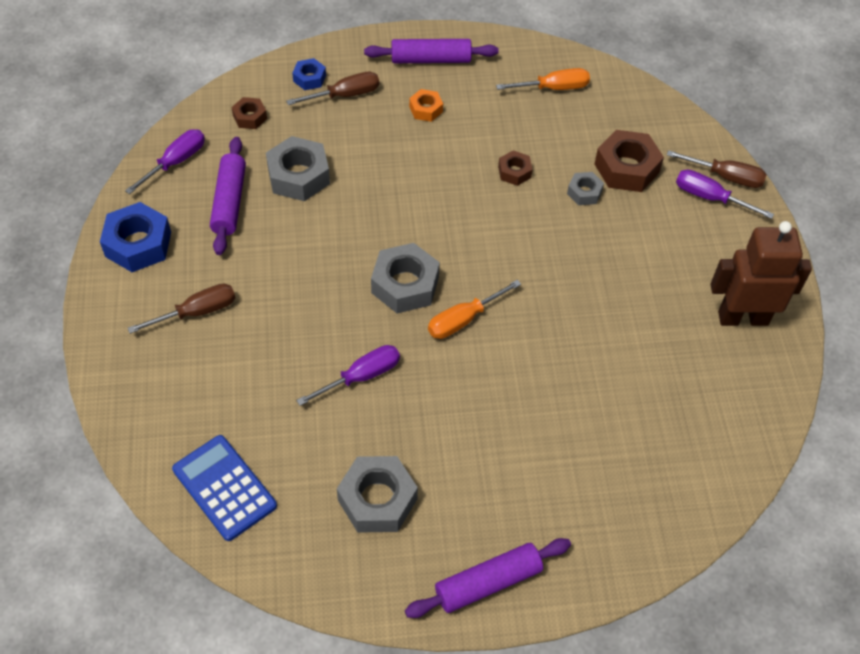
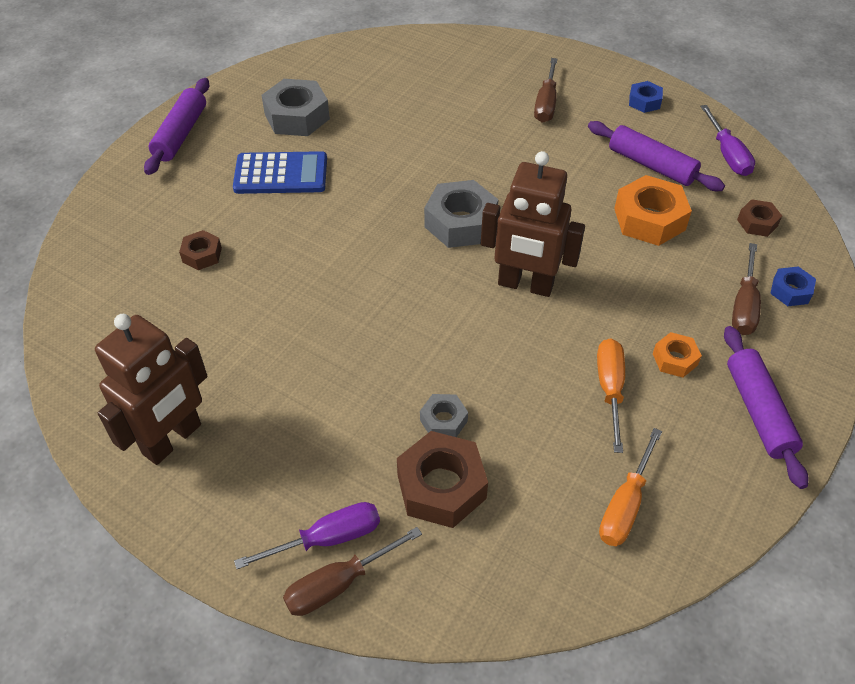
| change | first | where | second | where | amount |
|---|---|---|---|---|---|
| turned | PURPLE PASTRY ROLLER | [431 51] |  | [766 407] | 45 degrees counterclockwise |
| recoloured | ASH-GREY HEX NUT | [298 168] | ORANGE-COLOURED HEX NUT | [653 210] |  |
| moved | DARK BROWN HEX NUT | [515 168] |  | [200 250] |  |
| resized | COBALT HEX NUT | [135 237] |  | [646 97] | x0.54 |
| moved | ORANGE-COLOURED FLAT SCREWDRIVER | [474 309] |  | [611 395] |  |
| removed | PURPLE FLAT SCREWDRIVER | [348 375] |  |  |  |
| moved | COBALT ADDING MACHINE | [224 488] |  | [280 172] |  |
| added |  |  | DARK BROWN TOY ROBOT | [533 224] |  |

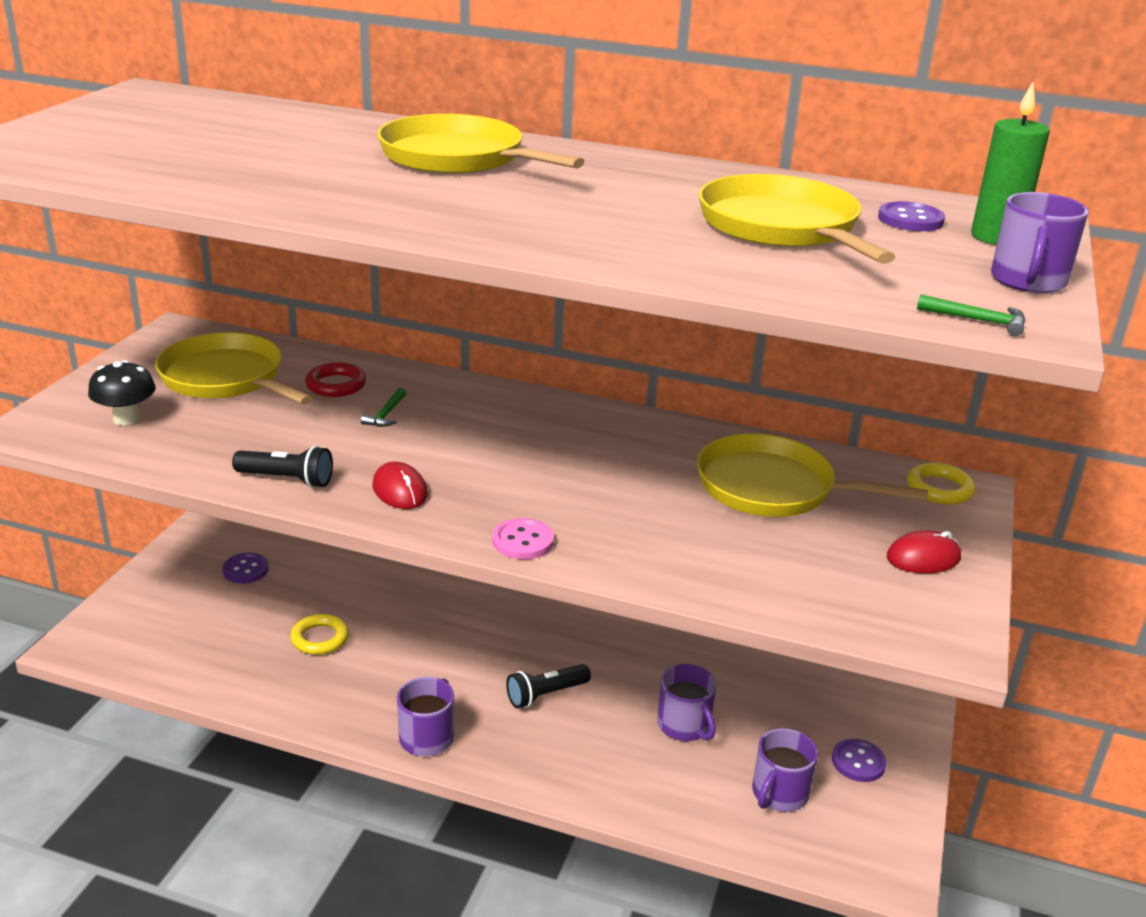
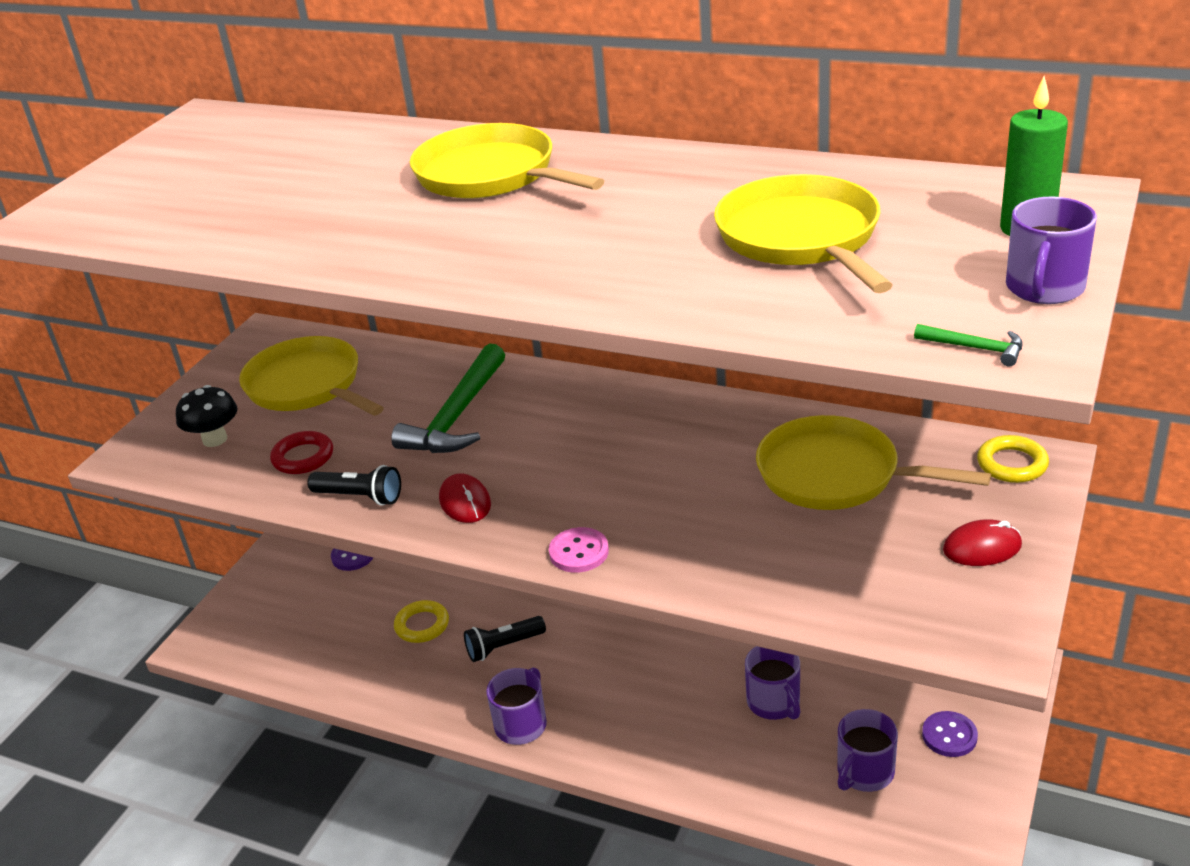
| change | first | where | second | where | amount |
|---|---|---|---|---|---|
| removed | PURPLE SEWING BUTTON | [911 216] |  |  |  |
| moved | SCARLET RING | [335 379] |  | [301 452] |  |
| resized | GREEN CLAW HAMMER | [383 407] |  | [448 398] | x2.46 |
| moved | EBONY POCKET TORCH | [548 686] |  | [505 639] |  |

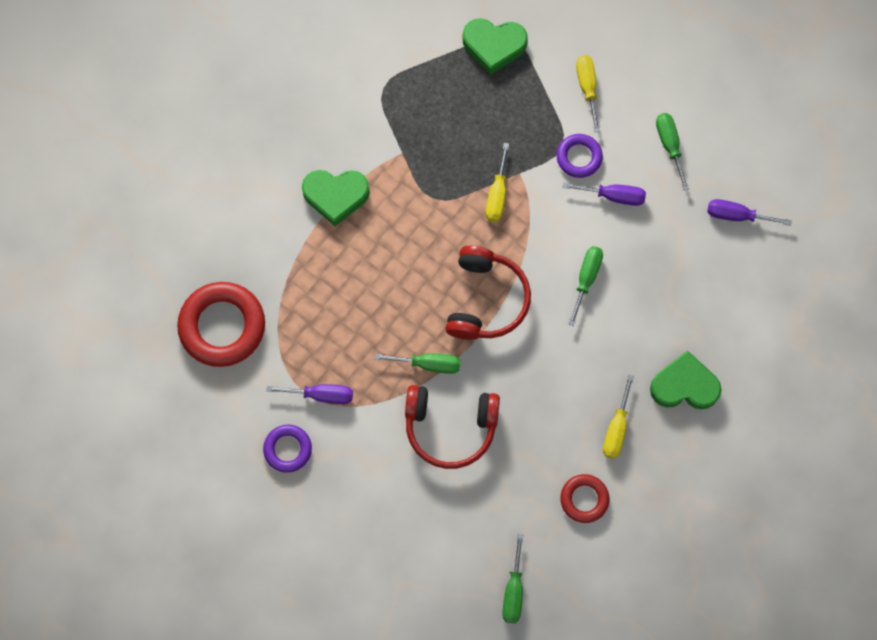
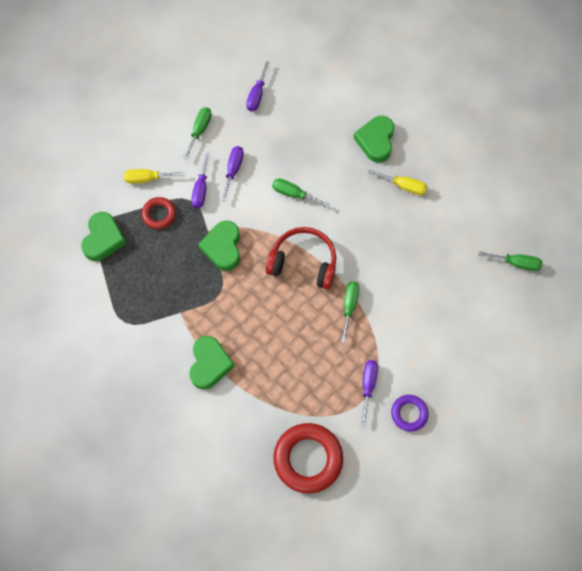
| change | first | where | second | where | amount |
|---|---|---|---|---|---|
| turned | GREEN FLAT SCREWDRIVER | [672 152] |  | [197 133] | 120 degrees clockwise |
| replaced | PURPLE RING | [579 156] | PURPLE FLAT SCREWDRIVER | [200 180] |  |
| replaced | BRIGHT YELLOW FLAT SCREWDRIVER | [497 182] | GREEN HEART | [219 245] |  |
| removed | SCARLET HEADSET | [452 427] |  |  |  |
| moved | SCARLET RING | [584 498] |  | [159 213] |  |

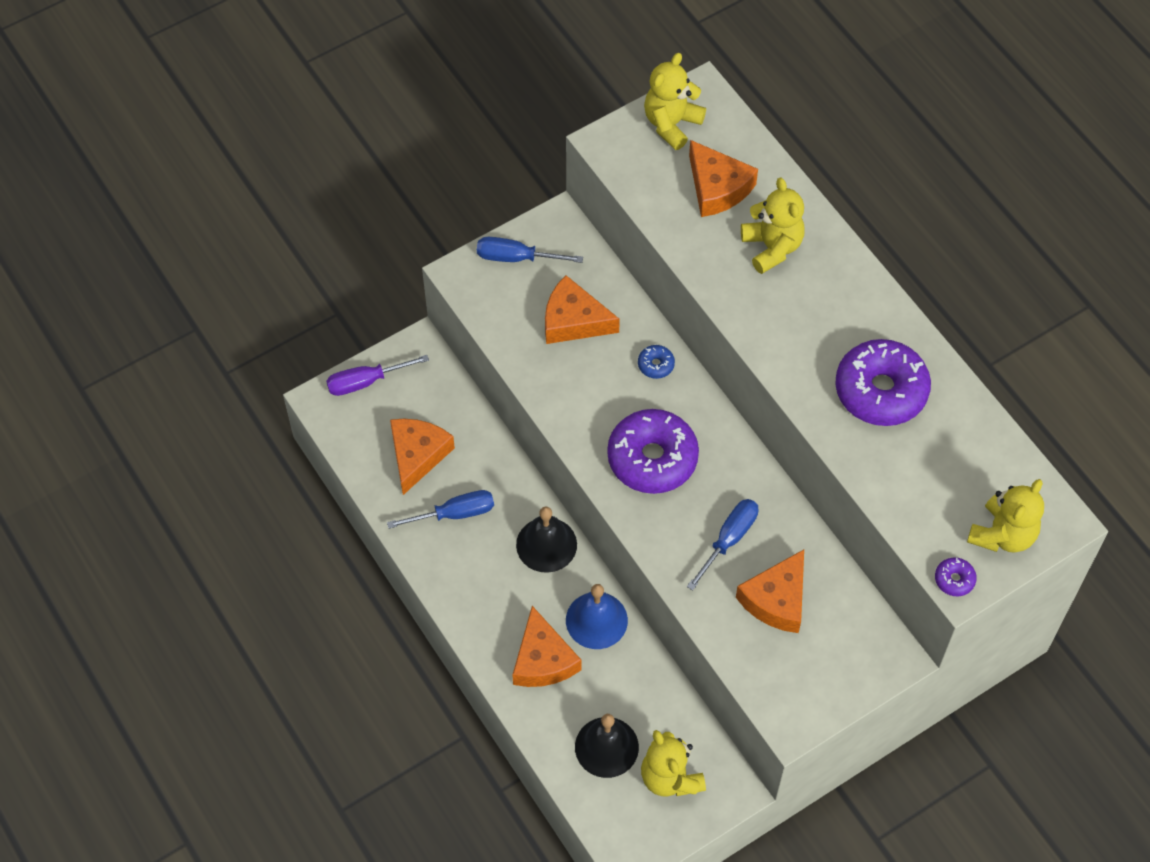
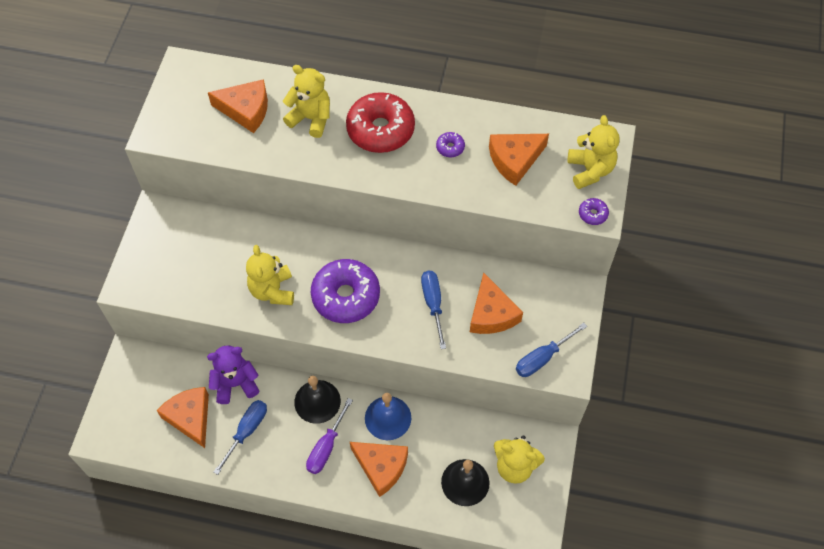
| change | first | where | second | where | amount |
|---|---|---|---|---|---|
| moved | BRIGHT YELLOW TEDDY BEAR | [675 101] |  | [270 275] |  |
| moved | COBALT FLAT SCREWDRIVER | [530 250] |  | [551 350] |  |
| moved | ORANGE-COLOURED CHEESE | [582 309] |  | [519 160] |  |
| resized | PURPLE DOUGHNUT | [883 382] |  | [450 144] | x0.42 |
| removed | COBALT DOUGHNUT | [656 362] |  |  |  |
| moved | PURPLE FLAT SCREWDRIVER | [377 375] |  | [329 436] |  |
| added |  |  | SCARLET DOUGHNUT | [380 122] |  |
| added |  |  | PURPLE TEDDY BEAR | [233 374] |  |

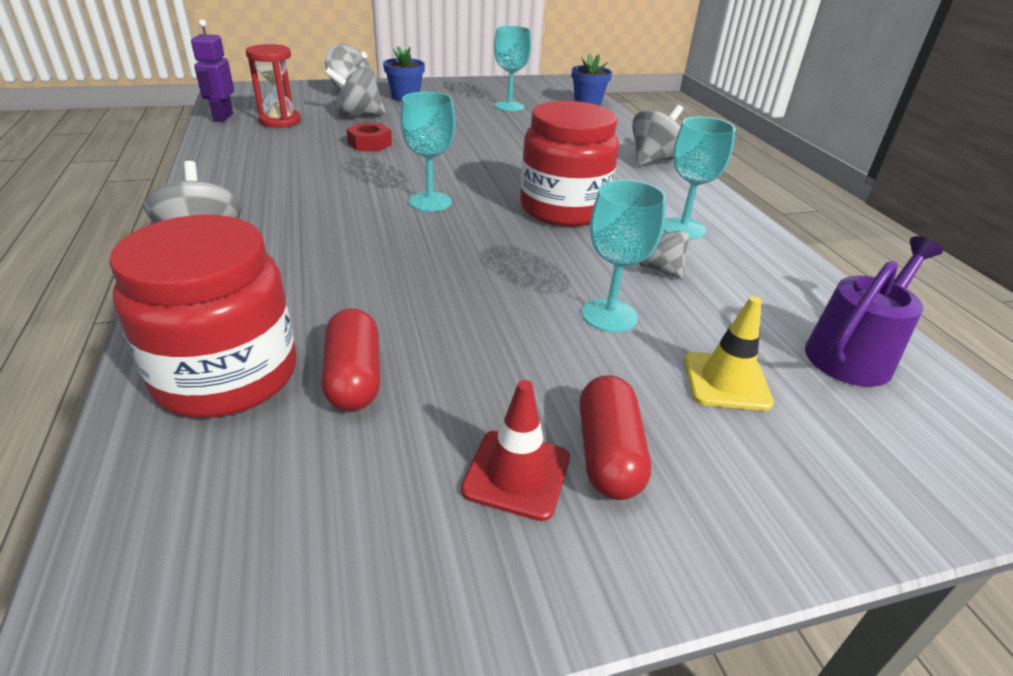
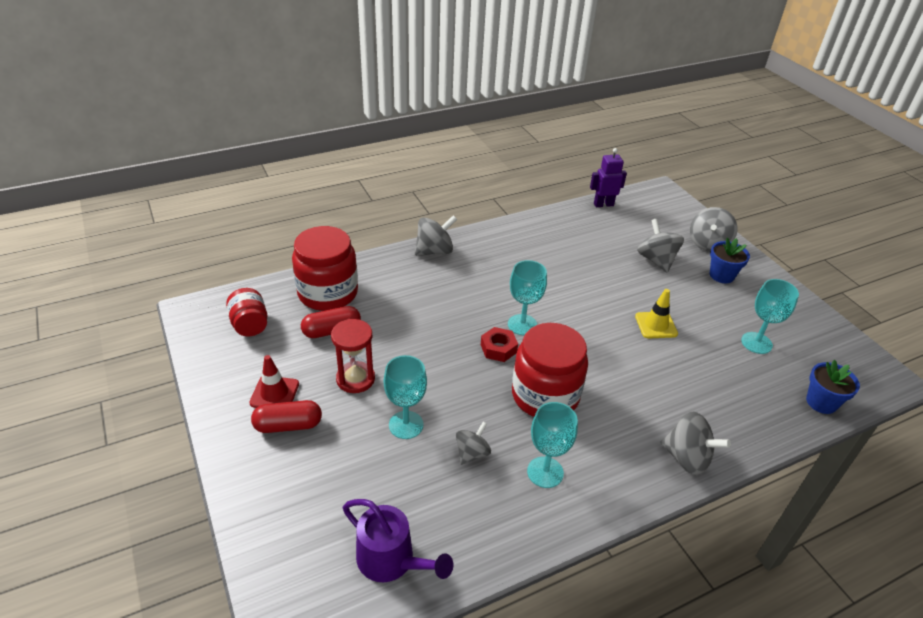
| change | first | where | second | where | amount |
|---|---|---|---|---|---|
| moved | SCARLET SANDGLASS | [273 86] |  | [353 356] |  |
| moved | SCARLET HEX NUT | [369 137] |  | [499 344] |  |
| moved | BRIGHT YELLOW ROAD CONE | [729 353] |  | [656 313] |  |
| added |  |  | SCARLET JAM JAR | [246 312] |  |

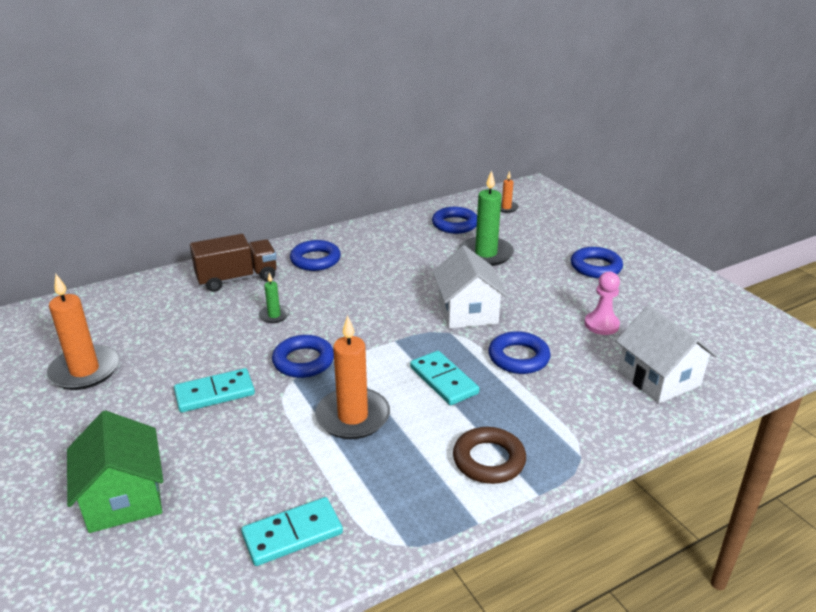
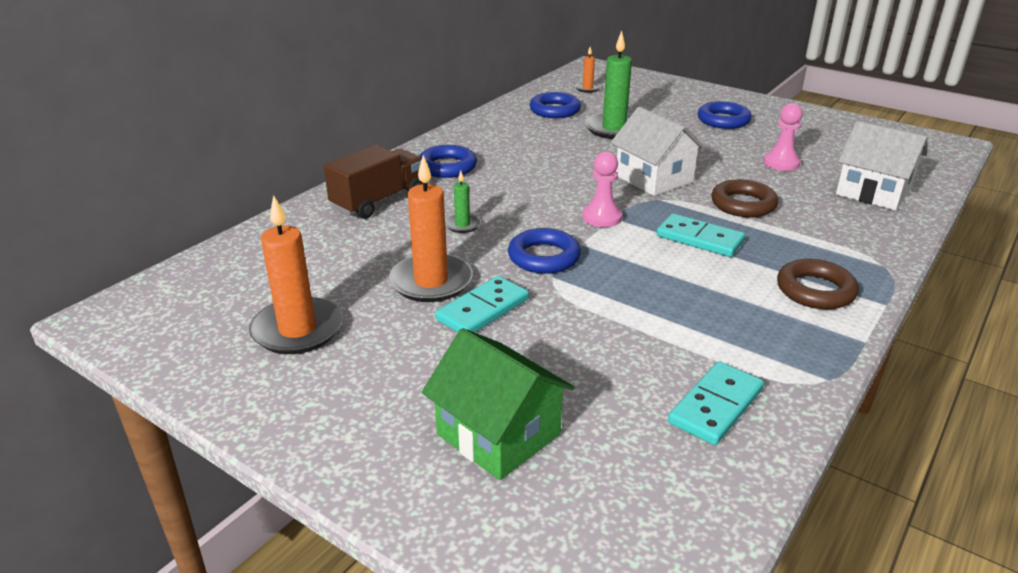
| change | first | where | second | where | amount |
|---|---|---|---|---|---|
| moved | ORANGE-COLOURED WAX CANDLE | [352 377] |  | [431 228] |  |
| recoloured | COBALT RING | [520 352] | DARK BROWN RING | [744 198] |  |
| added |  |  | ROSY PAWN | [602 189] |  |

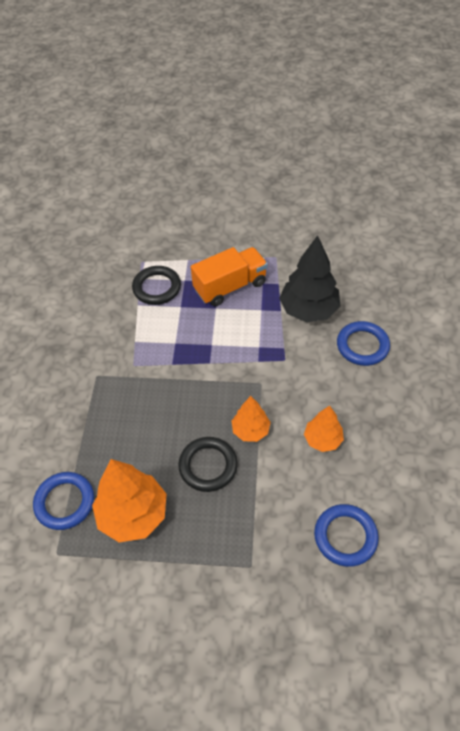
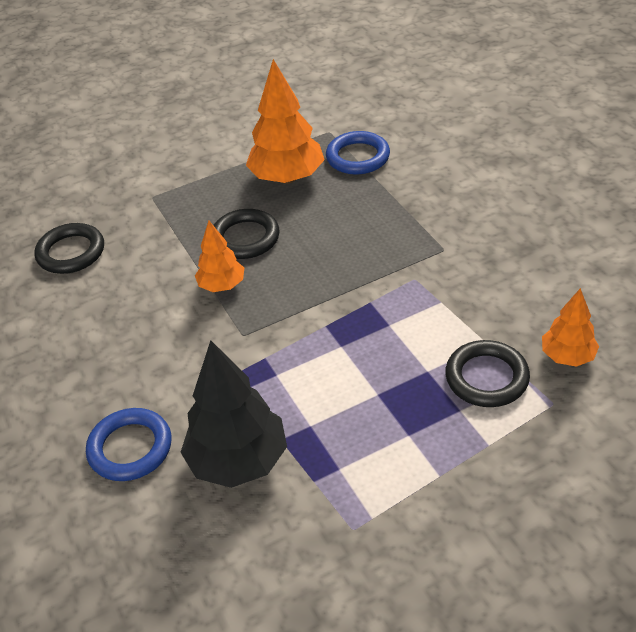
| change | first | where | second | where | amount |
|---|---|---|---|---|---|
| removed | ORANGE-COLOURED TOY TRUCK | [229 276] |  |  |  |
| moved | ORANGE-COLOURED TREE | [324 428] |  | [570 327] |  |
| recoloured | COBALT RING | [346 535] | EBONY RING | [69 248] |  |

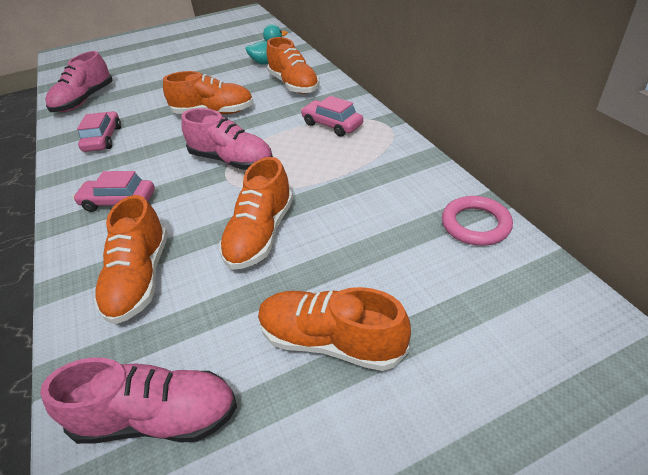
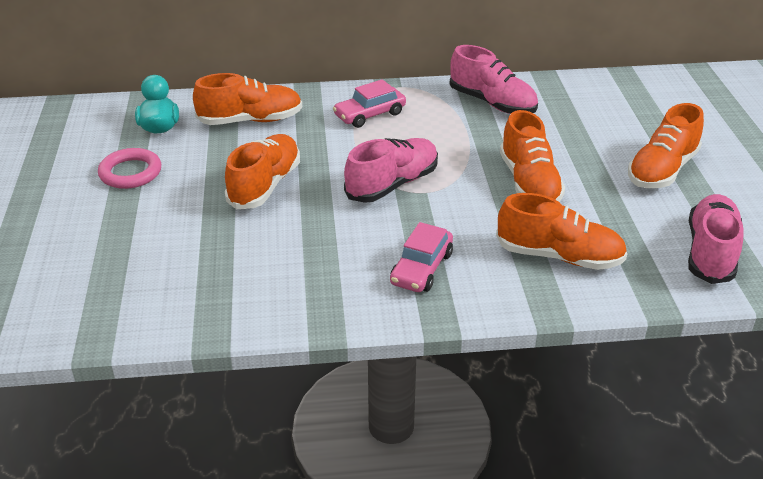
| change | first | where | second | where | amount |
|---|---|---|---|---|---|
| moved | ROSY SNEAKER | [79 81] |  | [494 79] |  |
| removed | ROSY AUTOMOBILE | [99 131] |  |  |  |
| turned | ORANGE-COLOURED SNEAKER | [256 213] |  | [532 155] | 45 degrees clockwise |
| moved | ROSY RING | [477 221] |  | [129 168] |  |

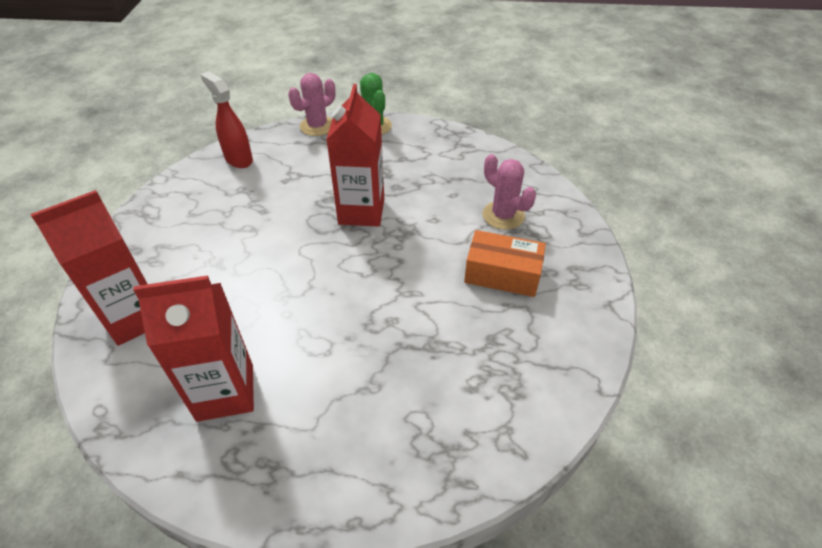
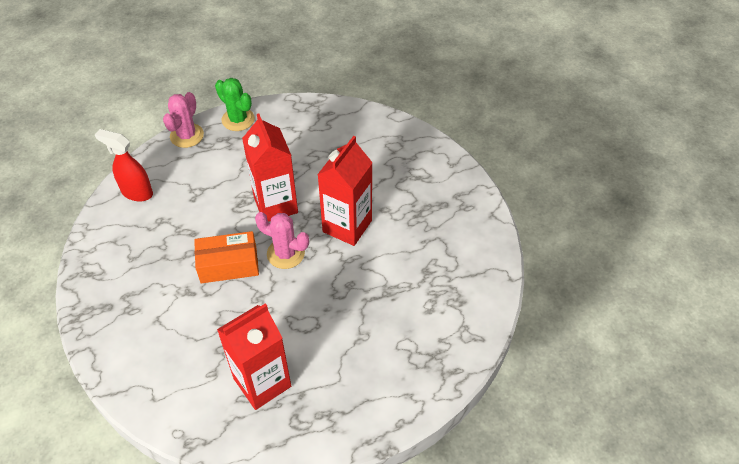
| change | first | where | second | where | amount |
|---|---|---|---|---|---|
| moved | ROSY PRICKLY PLANT | [509 192] |  | [282 240] |  |
| moved | SCARLET CARTON | [88 268] |  | [345 191] |  |
| moved | ORANGE-COLOURED PARCEL | [505 263] |  | [226 257] |  |

